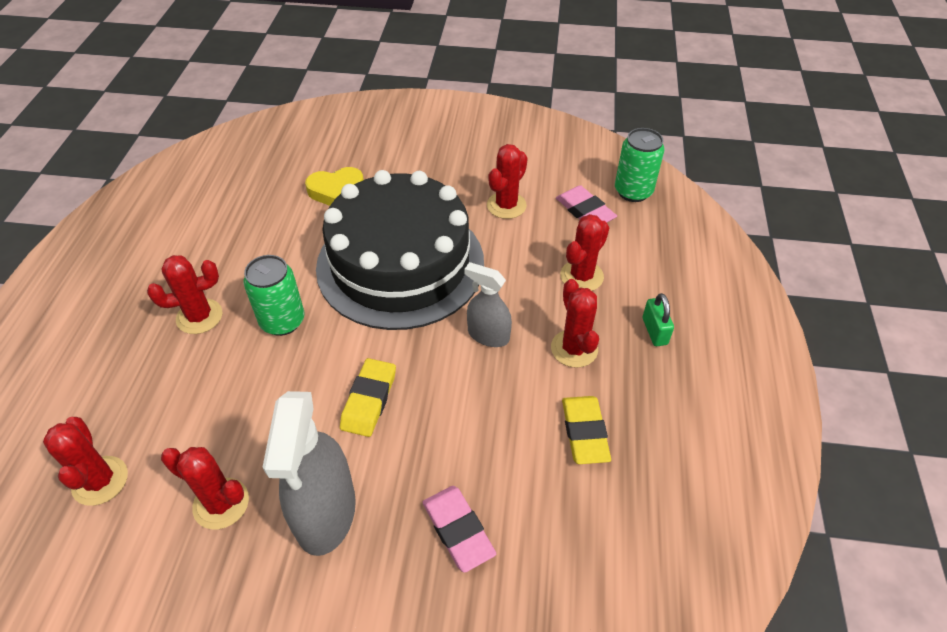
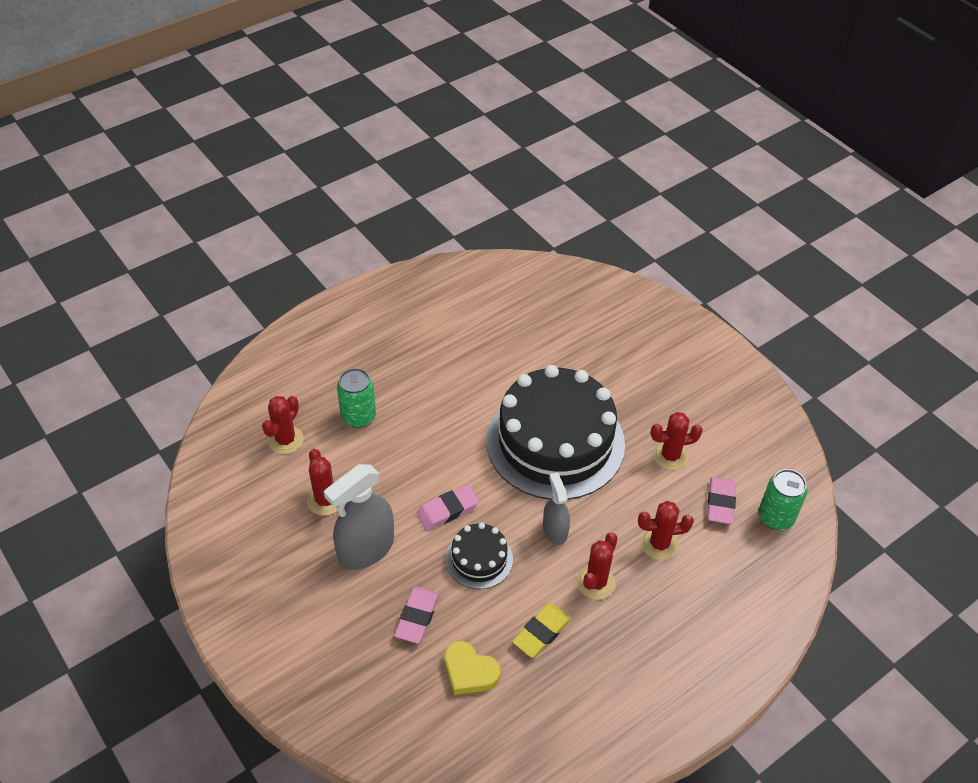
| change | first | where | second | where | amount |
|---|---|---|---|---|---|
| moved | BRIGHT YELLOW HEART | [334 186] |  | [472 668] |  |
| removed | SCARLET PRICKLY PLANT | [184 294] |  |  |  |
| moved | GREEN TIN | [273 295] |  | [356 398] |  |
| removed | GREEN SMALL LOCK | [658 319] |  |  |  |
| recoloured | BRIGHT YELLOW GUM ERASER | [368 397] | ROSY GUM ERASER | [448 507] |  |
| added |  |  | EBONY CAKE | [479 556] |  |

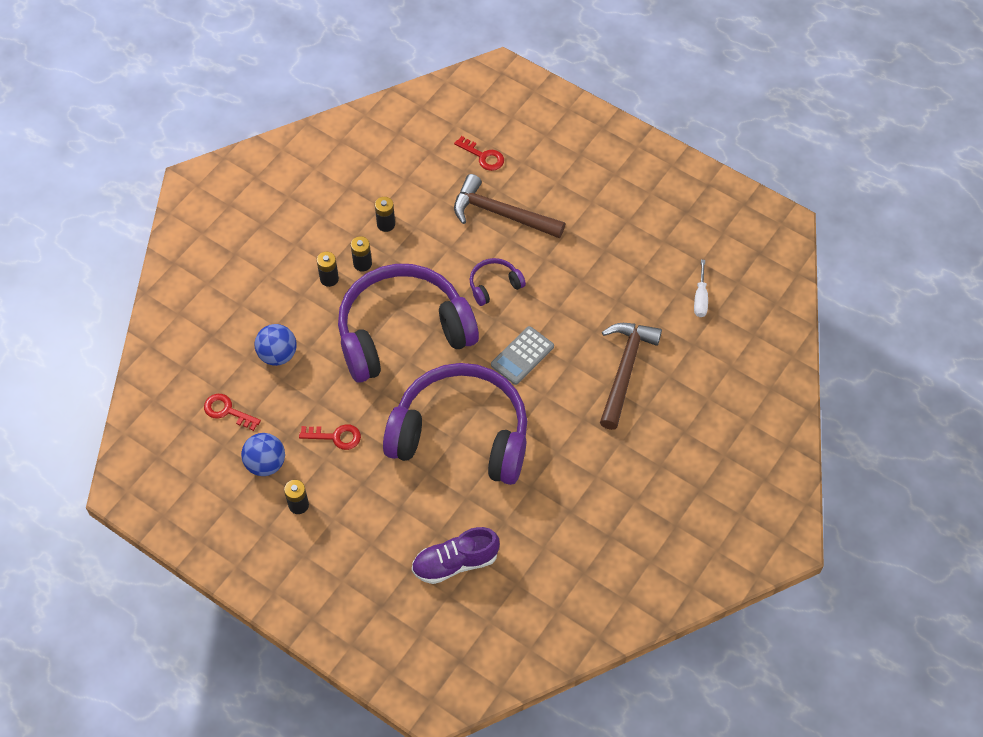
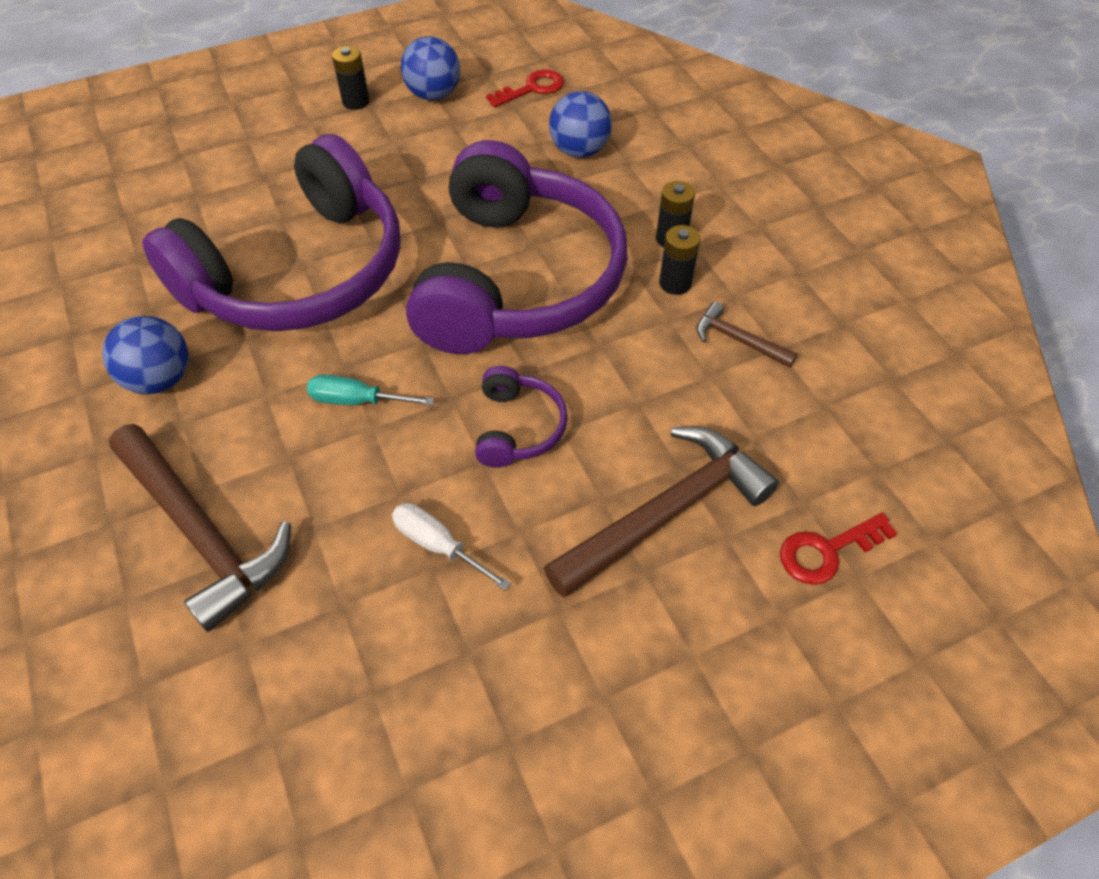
| change | first | where | second | where | amount |
|---|---|---|---|---|---|
| replaced | EBONY POWER CELL | [385 214] | DARK BROWN CLAW HAMMER | [746 335] |  |
| moved | SNOW-WHITE FLAT SCREWDRIVER | [701 288] |  | [451 547] |  |
| replaced | ASH-GREY ADDING MACHINE | [522 355] | TEAL FLAT SCREWDRIVER | [370 390] |  |
| removed | SCARLET KEY | [330 437] |  |  |  |
| removed | PURPLE SNEAKER | [456 555] |  |  |  |
| added |  |  | COBALT BALL | [145 355] |  |

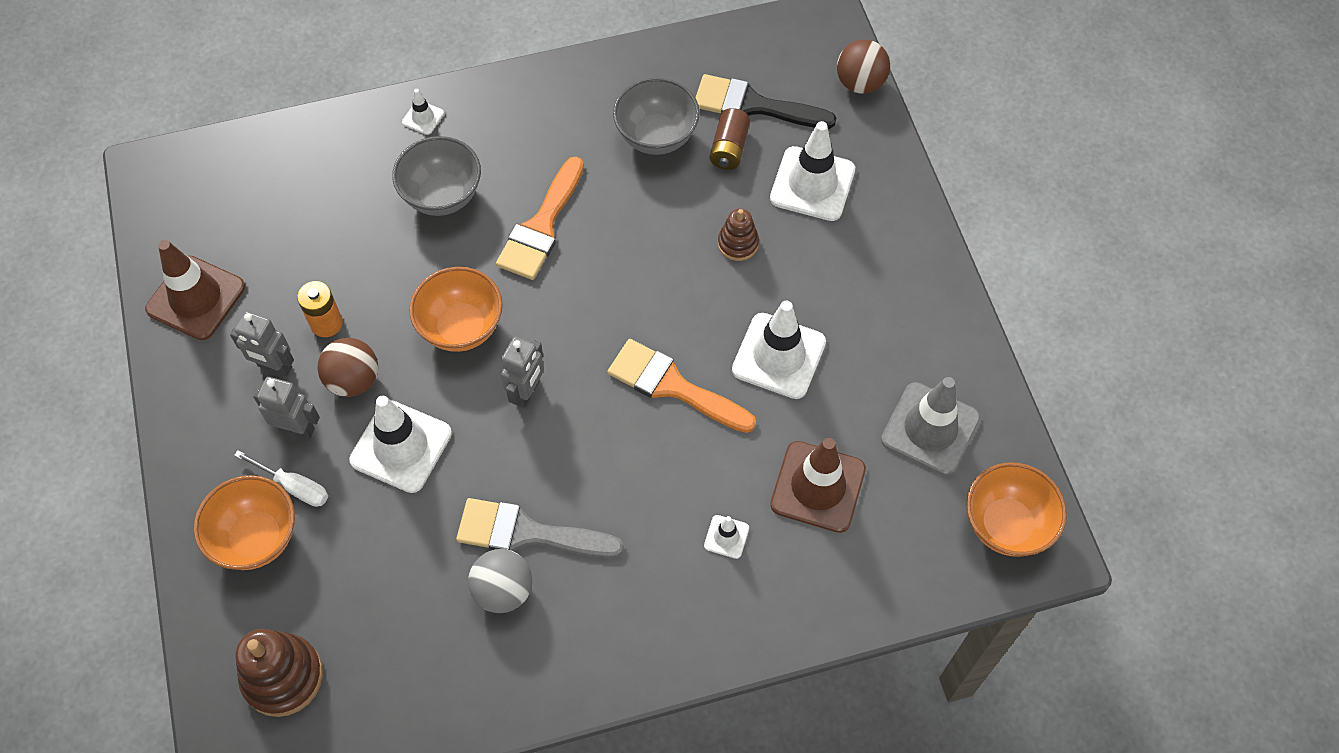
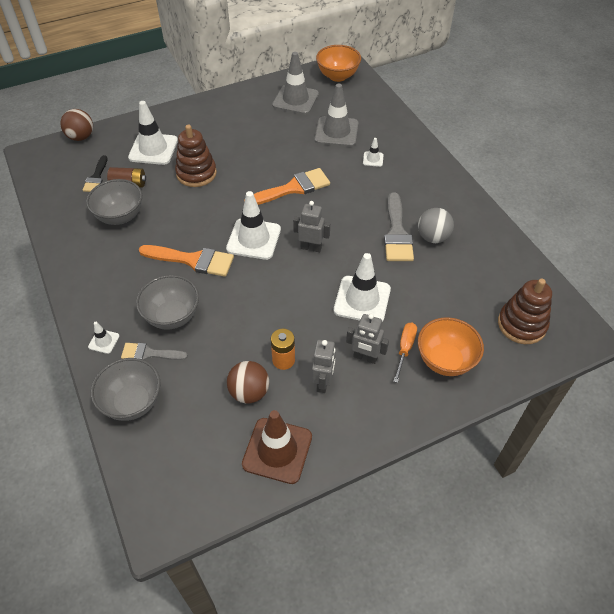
| change | first | where | second | where | amount |
|---|---|---|---|---|---|
| resized | EBONY PAINTBRUSH | [765 101] |  | [95 173] | x0.61 |
| resized | DARK BROWN RING STACKER | [738 235] |  | [196 156] | x1.70 |
| removed | ORANGE-COLOURED SERVING BOWL | [456 309] |  |  |  |
| moved | SNOW-WHITE ROAD CONE | [779 350] |  | [253 225] |  |
| moved | DARK BROWN BALL | [347 367] |  | [248 382] |  |
| turned | ORANGE-COLOURED PAINTBRUSH | [681 386] |  | [287 186] | 135 degrees counterclockwise |
| turned | ASH-GREY TOY ROBOT | [286 408] |  | [367 339] | 75 degrees counterclockwise |
| recoloured | DARK BROWN ROAD CONE | [818 485] | ASH-GREY ROAD CONE | [336 115] |  |
| recoloured | SNOW-WHITE FLAT SCREWDRIVER | [281 478] | ORANGE-COLOURED FLAT SCREWDRIVER | [405 352] |  |
| added |  |  | ASH-GREY PAINTBRUSH | [154 351] |  |
| added |  |  | ASH-GREY SERVING BOWL | [126 389] |  |

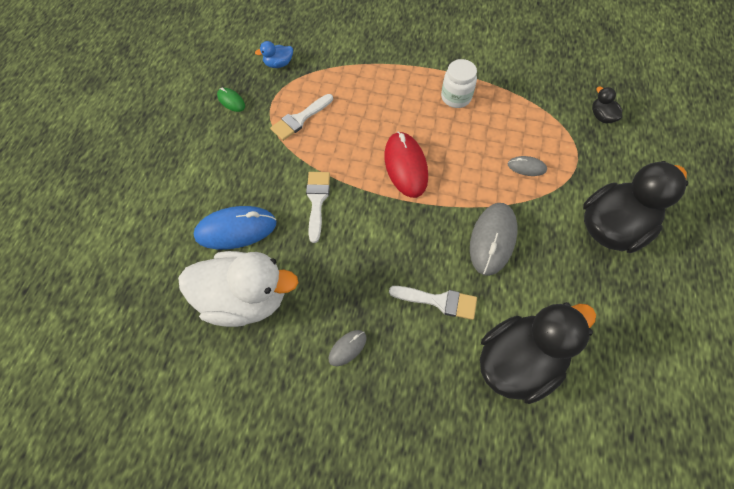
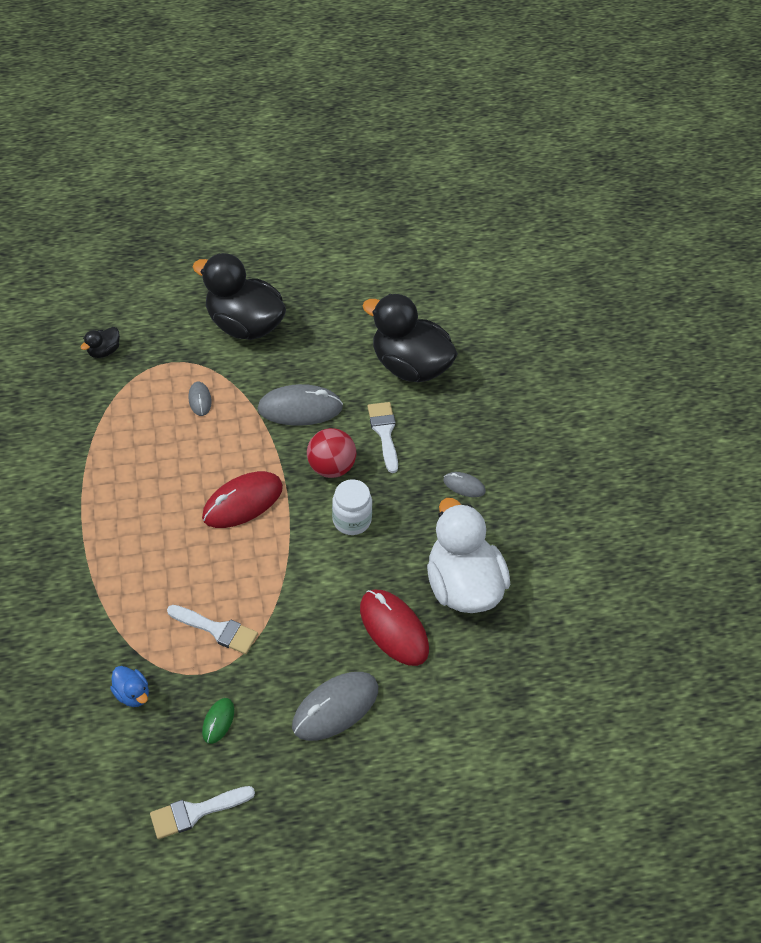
| change | first | where | second | where | amount |
|---|---|---|---|---|---|
| moved | SNOW-WHITE JAM JAR | [459 83] |  | [352 507] |  |
| moved | SNOW-WHITE PAINTBRUSH | [318 207] |  | [202 812] |  |
| recoloured | COBALT MOUSE | [235 227] | SCARLET MOUSE | [394 627] |  |
| added |  |  | SCARLET BALL | [331 453] |  |
| added |  |  | ASH-GREY MOUSE | [335 706] |  |

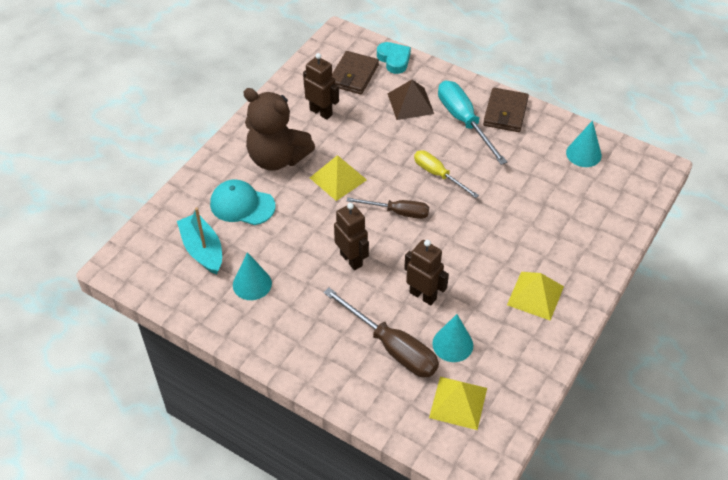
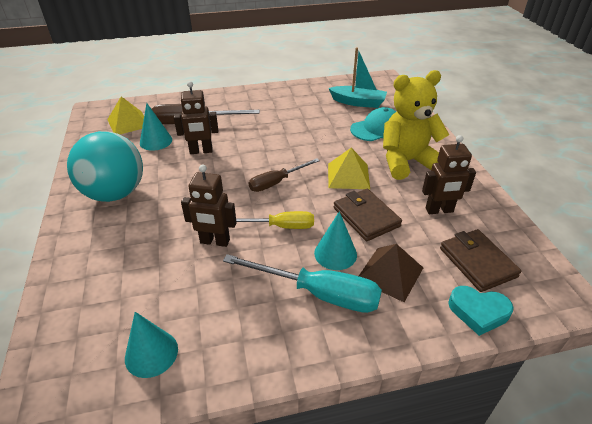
| change | first | where | second | where | amount |
|---|---|---|---|---|---|
| recoloured | DARK BROWN TEDDY BEAR | [279 129] | BRIGHT YELLOW TEDDY BEAR | [416 125] |  |
| moved | DARK BROWN CARD WALLET | [506 110] |  | [368 215] |  |
| moved | DARK BROWN TOY ROBOT | [351 236] |  | [209 206] |  |
| moved | TEAL CONE SHAPE | [252 276] |  | [335 240] |  |
| replaced | BRIGHT YELLOW PYRAMID SHAPE | [535 296] | TEAL BALL | [105 166] |  |

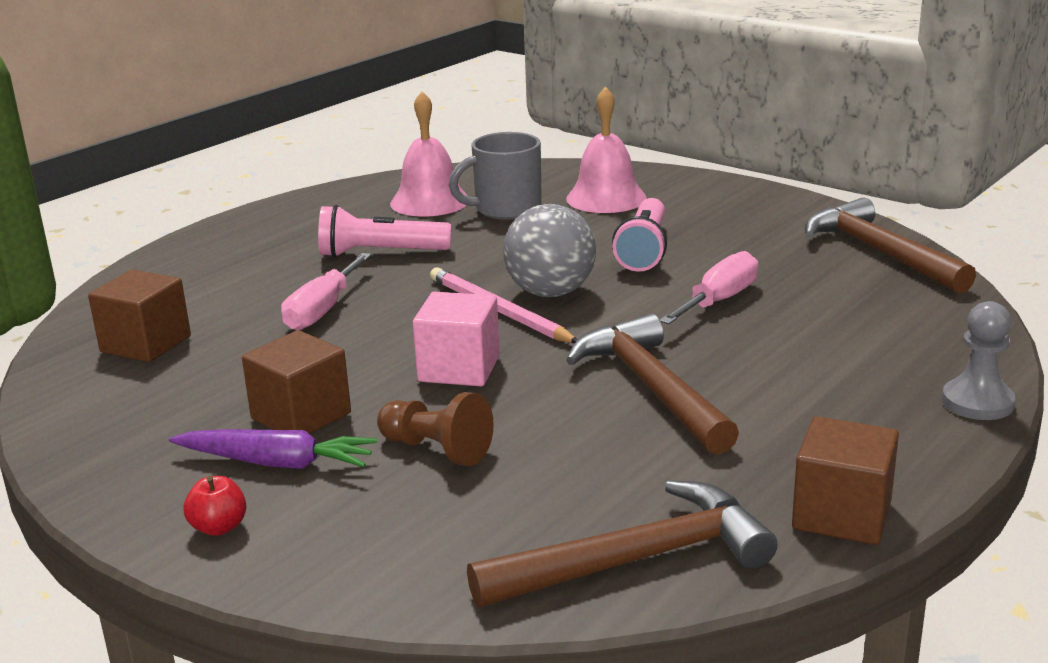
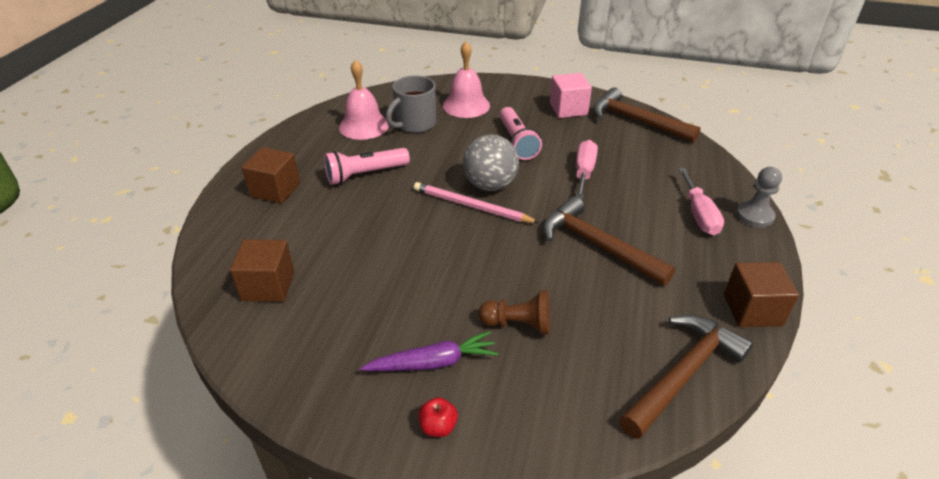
| change | first | where | second | where | amount |
|---|---|---|---|---|---|
| moved | ROSY FLAT SCREWDRIVER | [326 291] |  | [701 201] |  |
| moved | ROSY SOLID CUBE | [456 339] |  | [571 95] |  |
| moved | DARK BROWN SOLID CUBE | [296 382] |  | [271 175] |  |

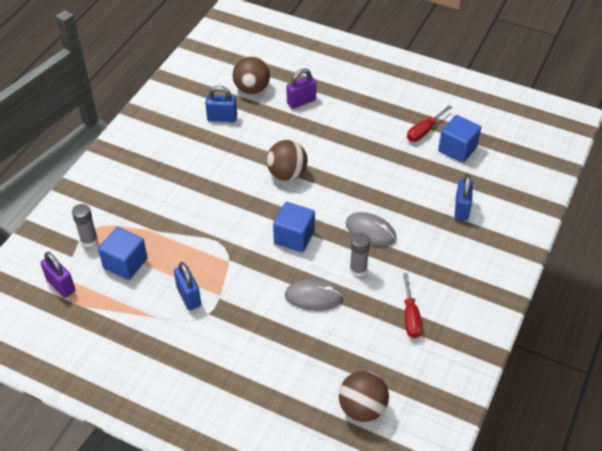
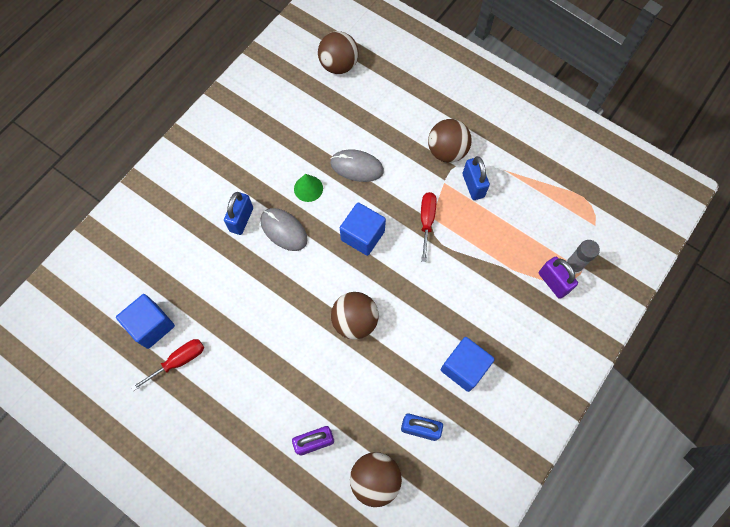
| change | first | where | second | where | amount |
|---|---|---|---|---|---|
| moved | COBALT SMALL LOCK | [464 197] |  | [238 213] |  |
| moved | COBALT SOLID CUBE | [123 253] |  | [468 364] |  |
| replaced | ASH-GREY STICK OF GLUE | [360 255] | GREEN CONE SHAPE | [308 188] |  |
| moved | PURPLE SMALL LOCK | [57 275] |  | [558 278] |  |
| moved | SCARLET FLAT SCREWDRIVER | [412 305] |  | [429 227] |  |
| added |  |  | DARK BROWN BALL | [450 141] |  |

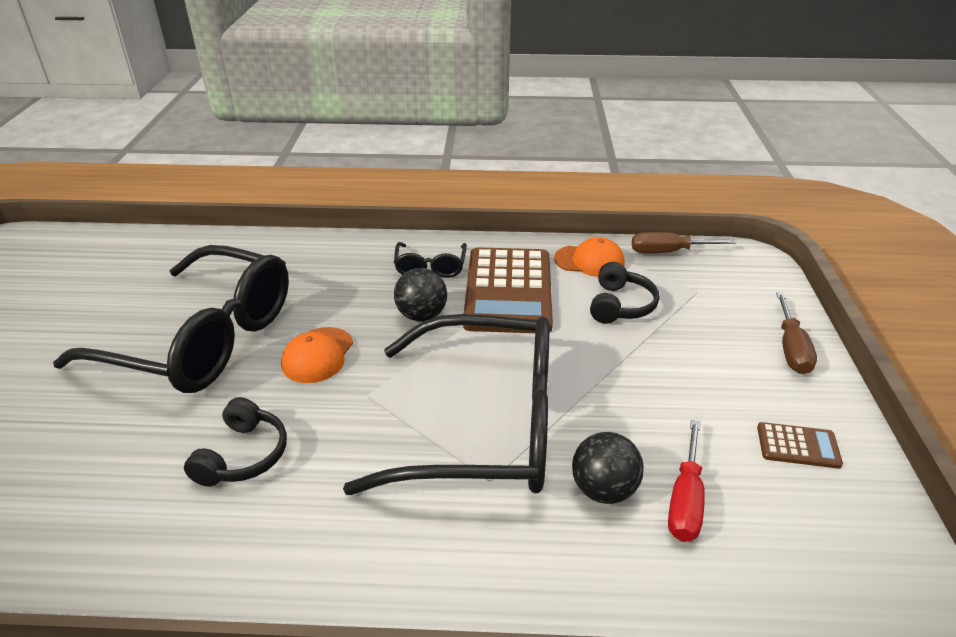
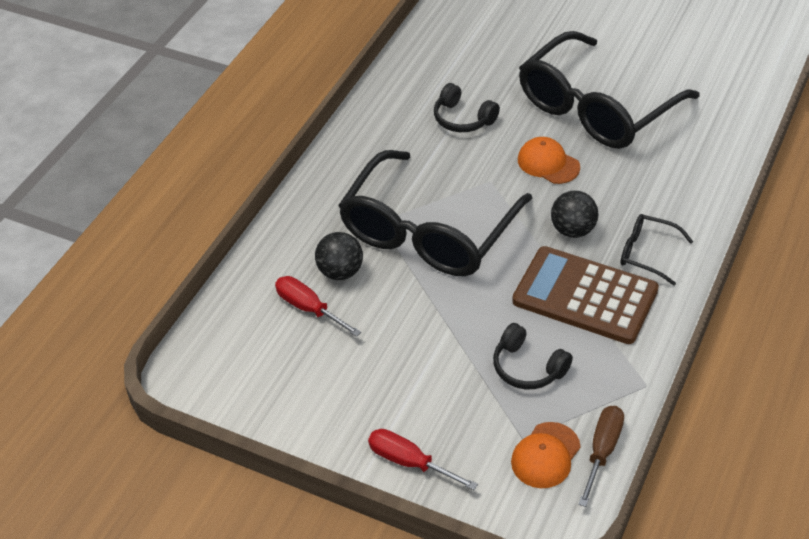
| change | first | where | second | where | amount |
|---|---|---|---|---|---|
| moved | ORANGE-COLOURED PEAKED CAP | [589 257] |  | [546 455] |  |
| recoloured | DARK BROWN FLAT SCREWDRIVER | [796 333] | SCARLET FLAT SCREWDRIVER | [423 459] |  |
| removed | DARK BROWN ADDING MACHINE | [800 445] |  |  |  |

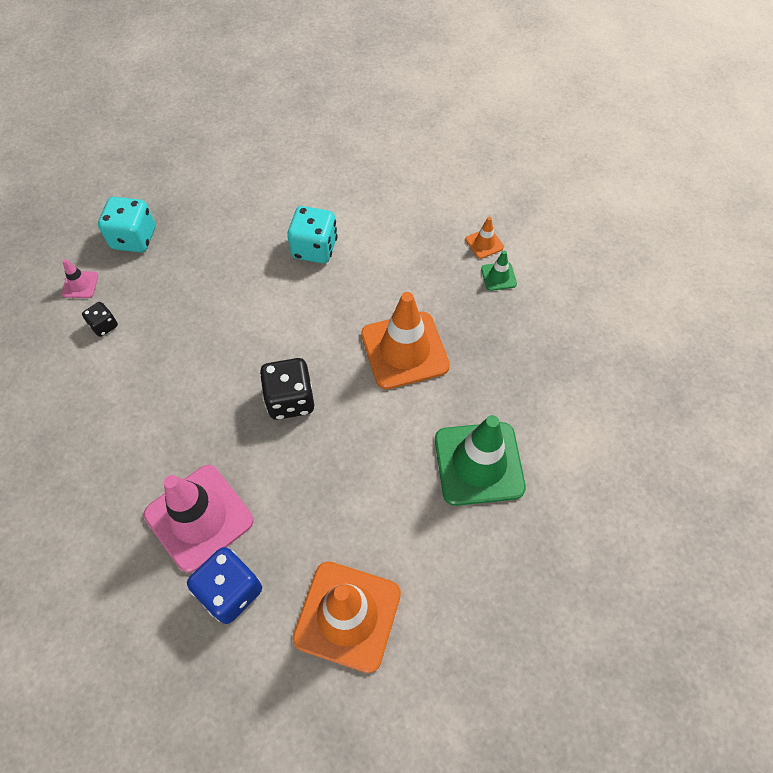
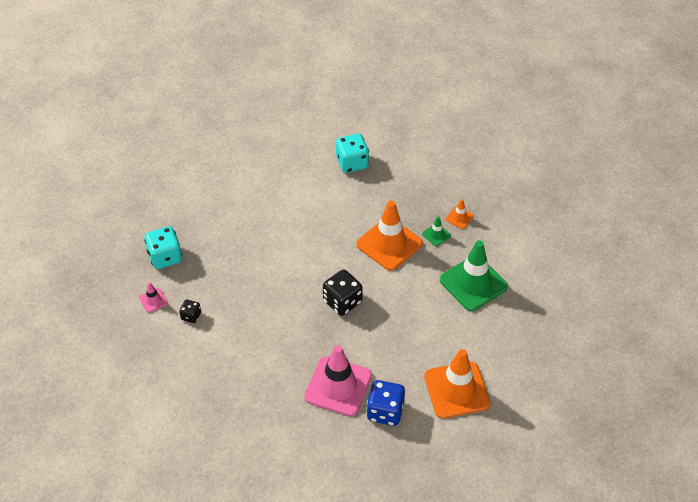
| change | first | where | second | where | amount |
|---|---|---|---|---|---|
| moved | TEAL DIE | [312 234] |  | [352 153] |  |
| moved | ORANGE-COLOURED ROAD CONE | [485 238] |  | [460 214] |  |
| moved | GREEN ROAD CONE | [499 271] |  | [436 231] |  |

